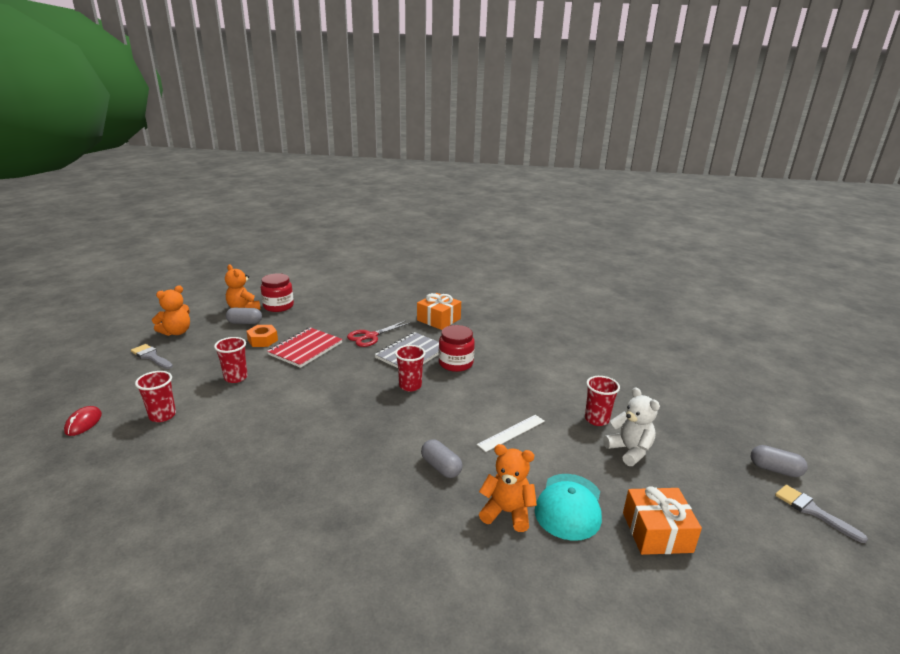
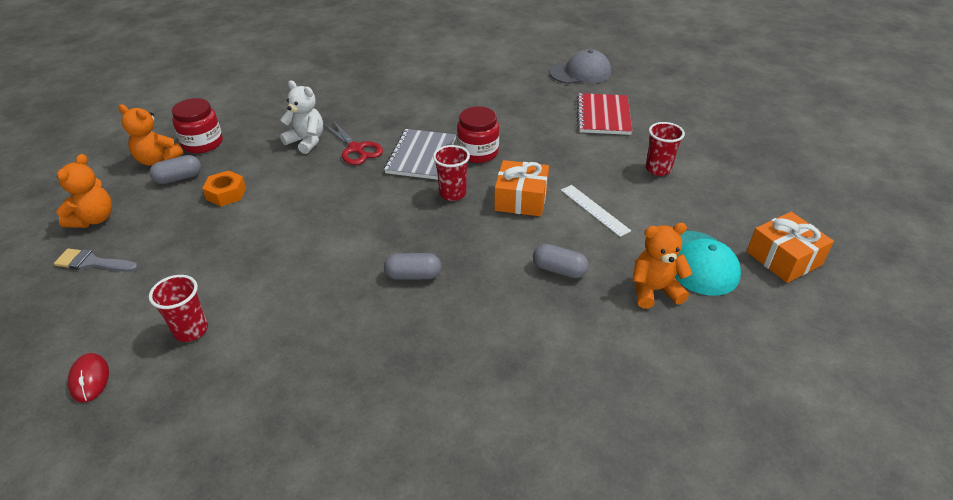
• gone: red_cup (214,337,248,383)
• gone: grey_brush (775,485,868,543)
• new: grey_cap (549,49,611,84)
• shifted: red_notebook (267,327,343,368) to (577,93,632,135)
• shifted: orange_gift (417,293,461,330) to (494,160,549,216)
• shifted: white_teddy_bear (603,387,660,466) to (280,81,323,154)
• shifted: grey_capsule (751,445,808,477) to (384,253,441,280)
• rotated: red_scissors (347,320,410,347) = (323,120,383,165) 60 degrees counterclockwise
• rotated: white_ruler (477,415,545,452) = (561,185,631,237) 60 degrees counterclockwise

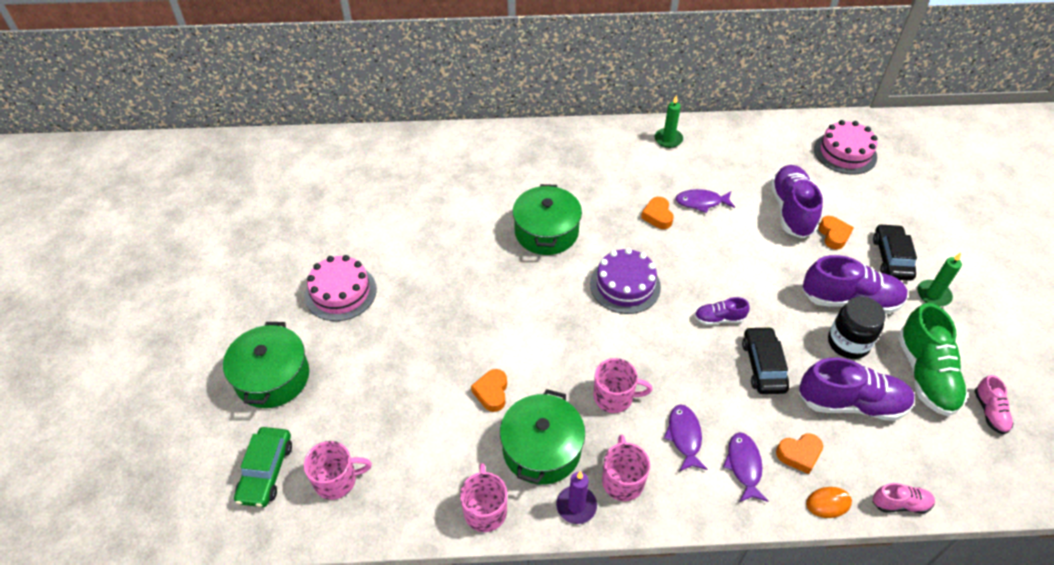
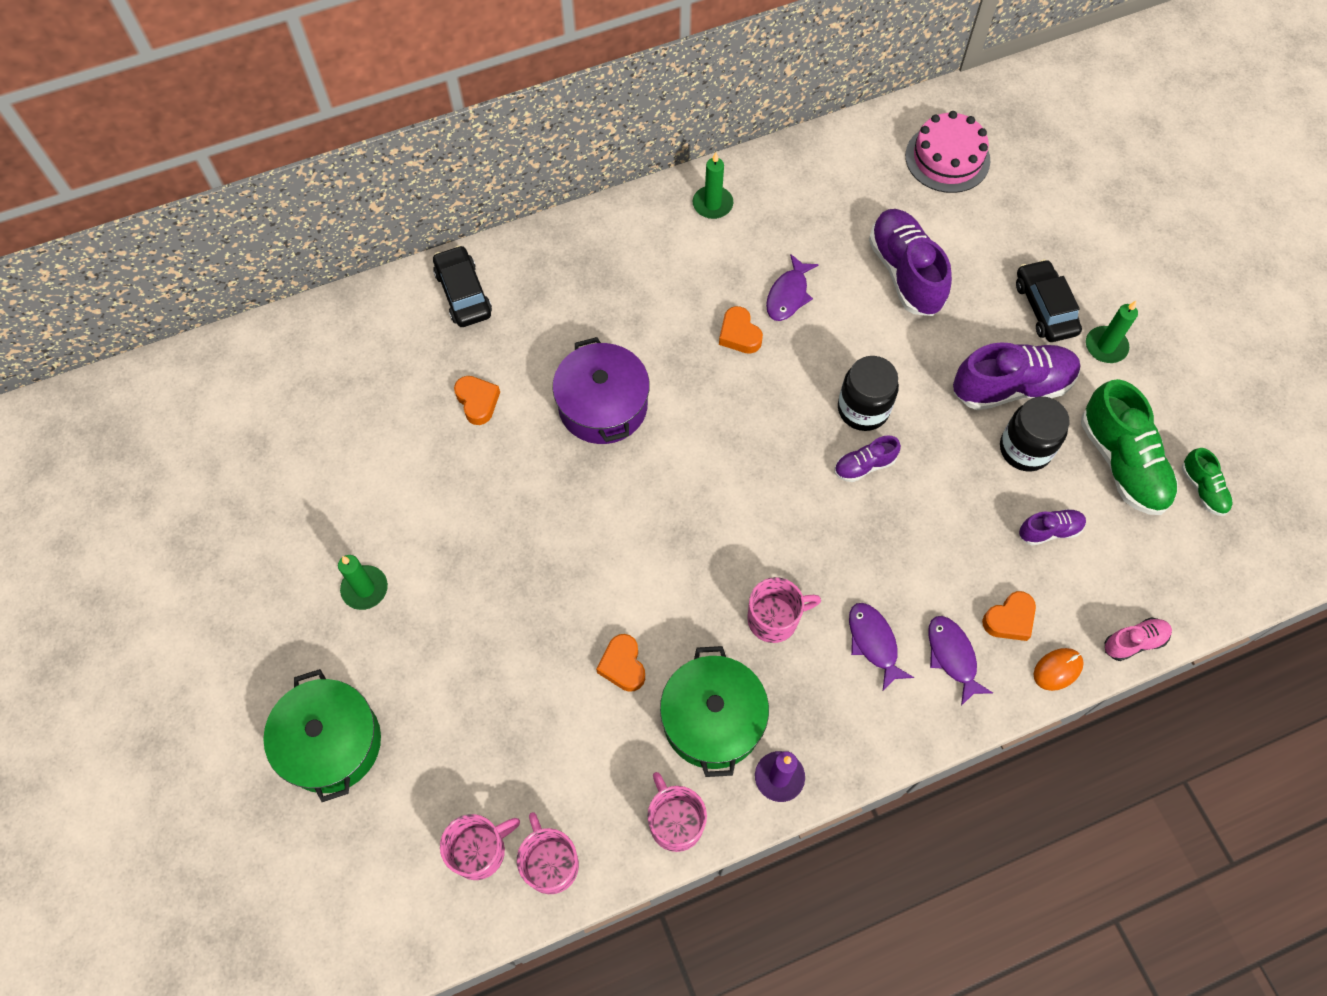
• gone: green_car (234,427,292,507)
• gone: purple_cake (590,248,661,314)
• new: black_jar (838,356,899,431)
• shifted: pink_mug (602,435,650,501) to (517,812,579,894)
• shifted: black_car (742,326,789,394) to (433,245,492,327)
• shifted: orange_heart (819,216,854,250) to (454,376,500,425)
• swapped: pink_cake (305,255,377,321) to green_candle (338,555,388,610)
• repainted: green_pot (513,184,582,255) to purple_pot (553,337,650,444)
• repainted: pink_shoe (974,375,1013,435) to green_shoe (1182,448,1232,516)
• rotated: purple_fish (675,189,735,213) = (766,254,819,321) 45 degrees counterclockwise
• scaled: purple_shoe (799,358,915,421) = (1019,509,1086,546) x0.51

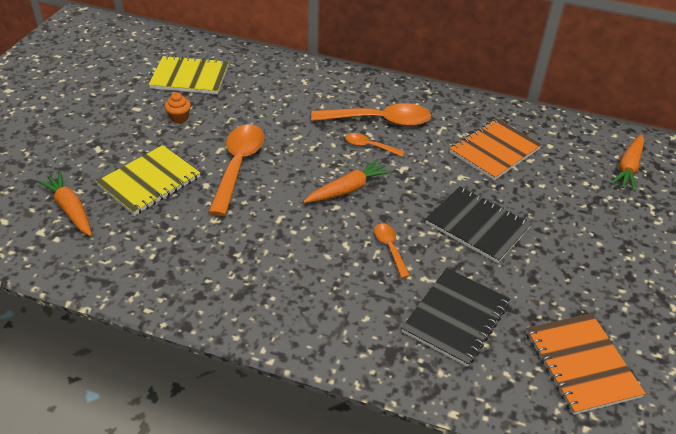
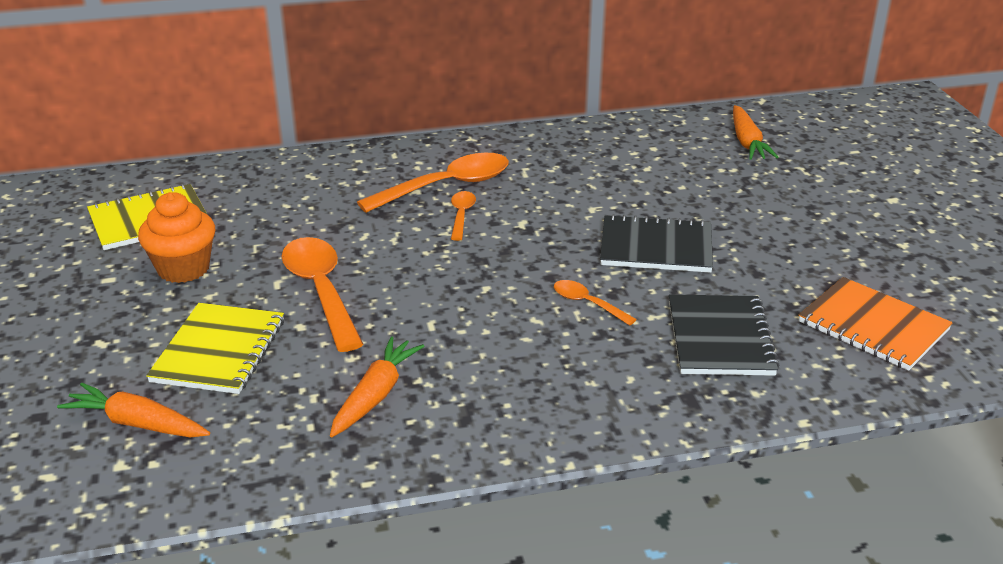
• gone: orange_notebook (449,118,542,180)
• shifted: orange_carrot (303,159,392,203) to (330,336,424,437)
• rotated: orange_spoon (345,133,405,157) = (451,191,476,241) 105 degrees clockwise
• scaled: orange_cupcake (164,92,191,123) = (138,192,215,283) x1.89

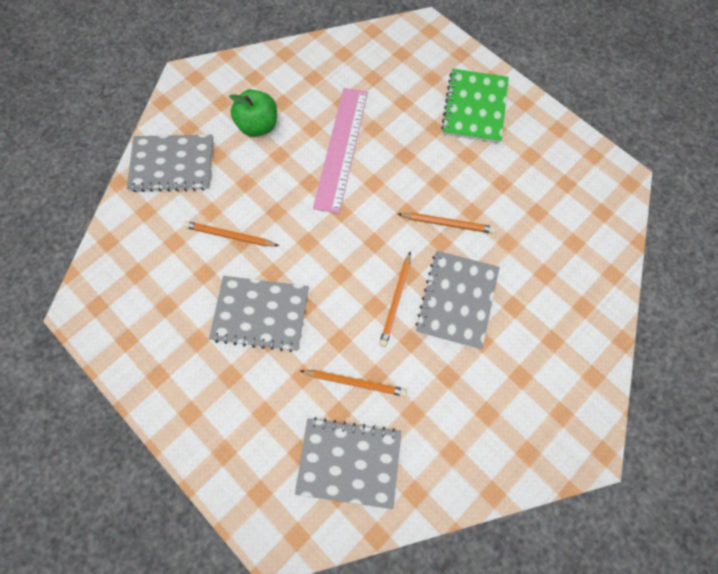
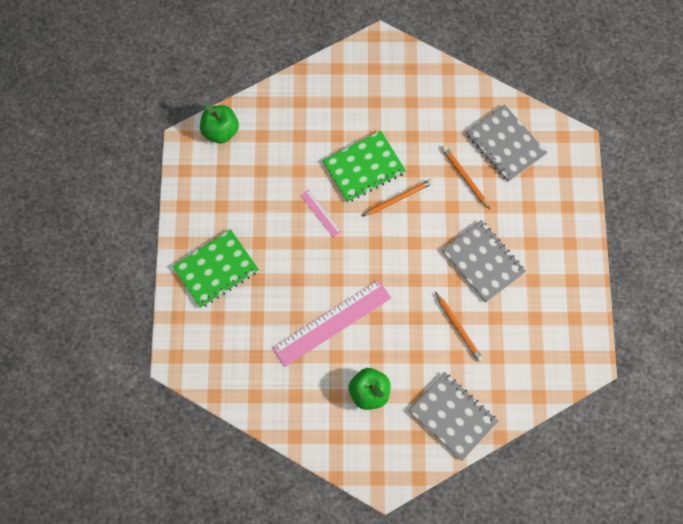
• new: green_apple (200,104,239,143)
• swapped: orange_pencil (398,213,496,234) to pink_ruler (300,190,341,237)
• repainted: grey_notebook (415,251,500,349) to green_notebook (323,131,406,203)

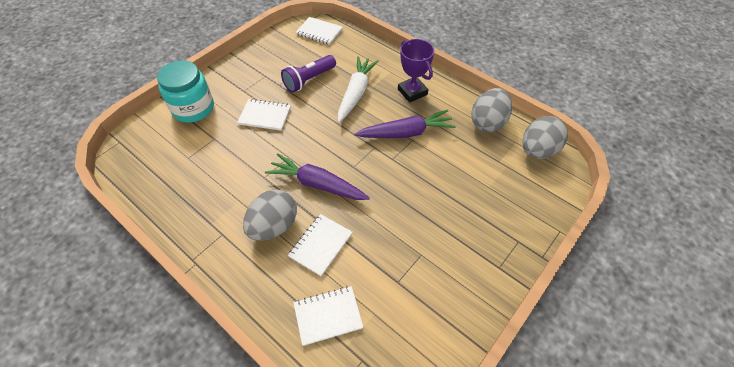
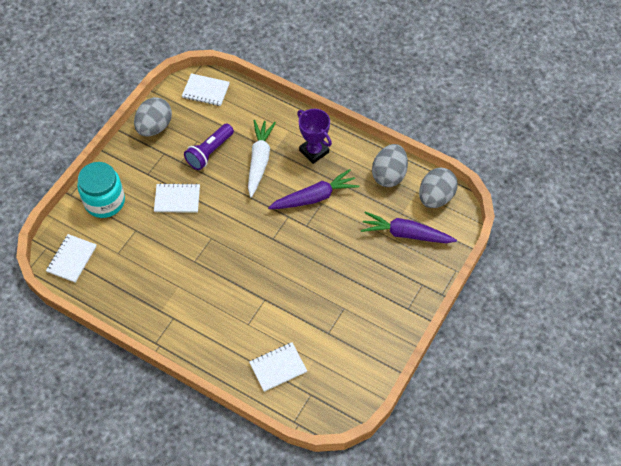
• shifted: grey_egg (243,189,297,241) to (134,97,172,136)
• shifted: purple_carrot (265,153,370,200) to (361,212,457,243)
• shifted: white_notebook (288,214,352,276) to (46,234,97,283)

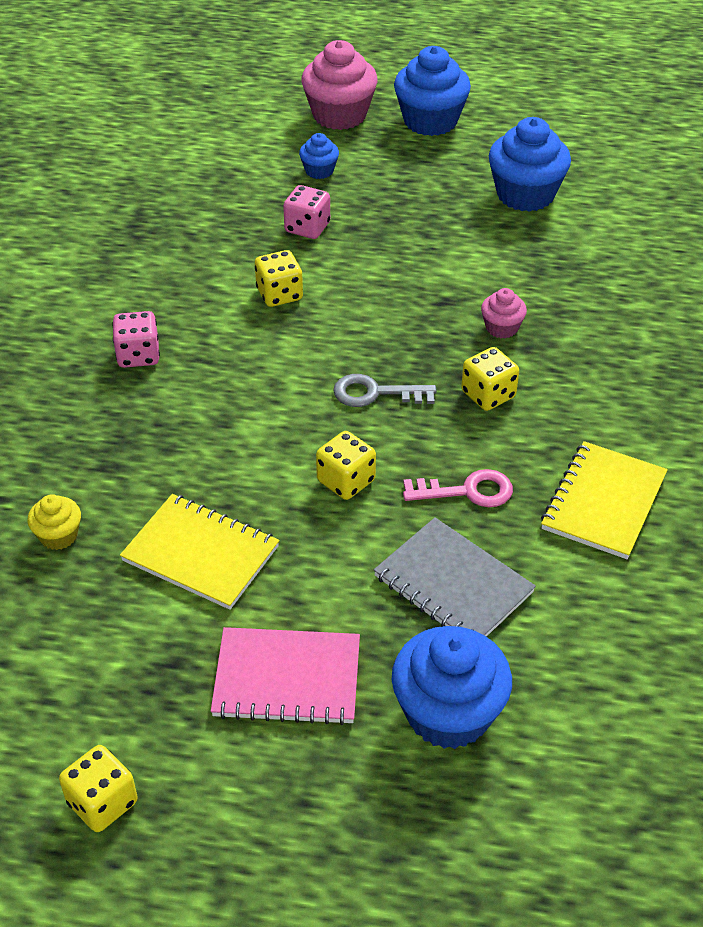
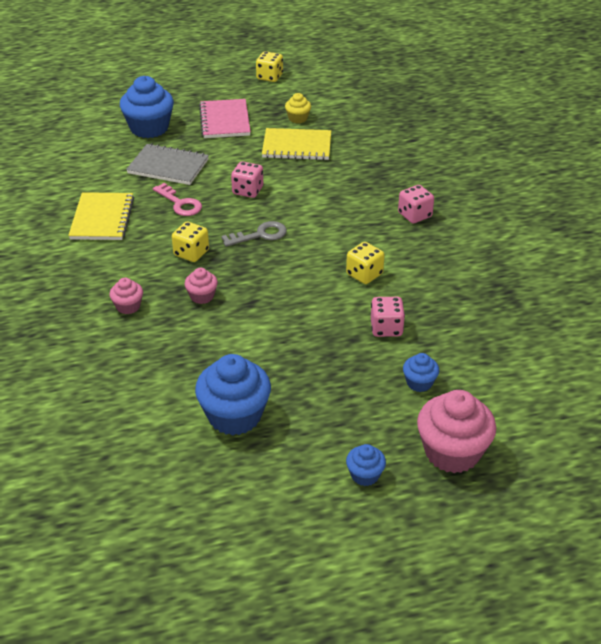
• new: pink_cupcake (109,278,143,314)
• shifted: yellow_cupcake (28,494,81,550) to (285,93,311,123)
• repainted: yellow_dice (316,431,376,500) to pink_dice (231,161,263,198)
• rotated: pink_notebook (211,627,360,725) = (199,99,251,138) 75 degrees counterclockwise
• rotated: pink_key (403,469,513,507) = (153,183,202,216) 105 degrees counterclockwise
• scaled: blue_cupcake (394,46,471,136) = (346,444,386,486) x0.50

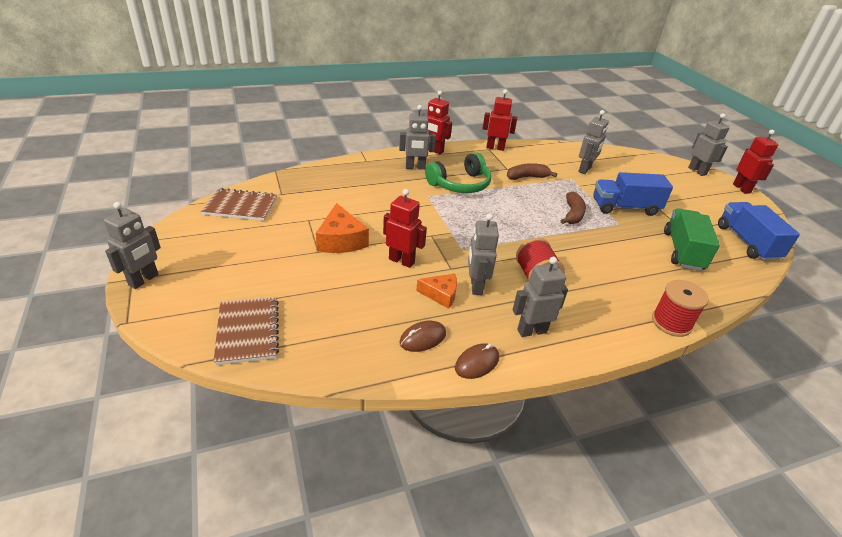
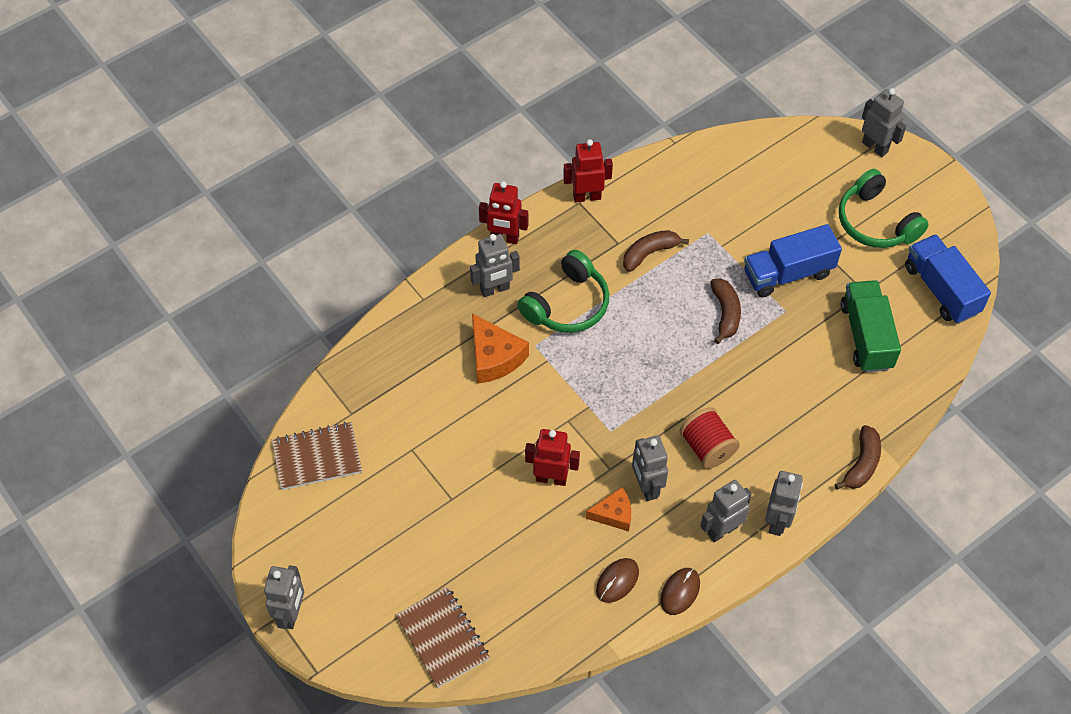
• gone: red_robot (733,130,779,194)
• new: green_headphones (839,169,929,248)
• shifted: orange_cheese (316,203,369,253) to (472,314,529,384)
• shifted: grey_robot (578,110,609,174) to (765,471,803,536)
• swapped: red_spool (652,280,709,337) to brown_banana (835,425,881,490)

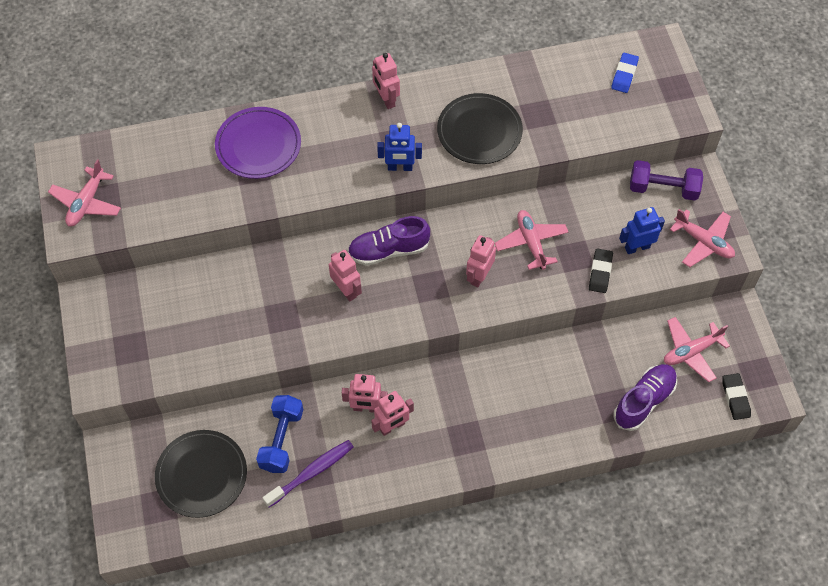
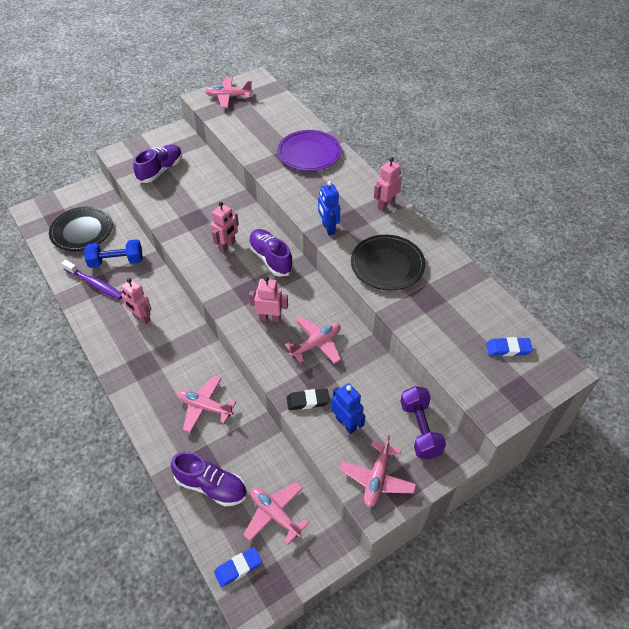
• gone: pink_robot (342,374,388,413)
• new: purple_shoe (133,144,182,183)
• new: pink_plane (177,375,236,433)
• repainted: black_eraser (722,373,751,420) to blue_eraser (214,547,262,587)

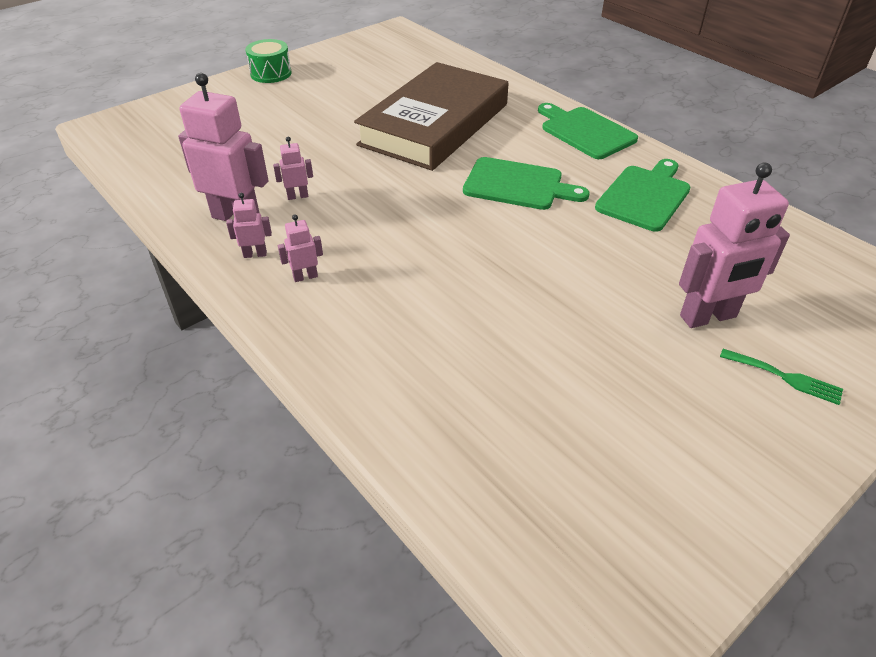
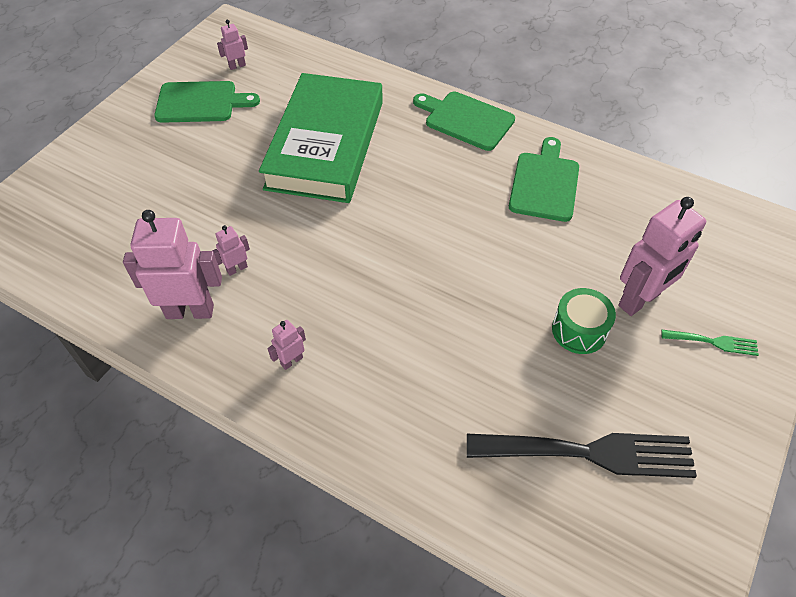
• new: black_fork (467,433,697,478)
• shifted: pink_robot (226,193,272,258) to (217,20,248,70)
• shifted: green_drum (245,39,292,83) to (552,288,616,354)
• shifted: green_cutting_board (463,157,590,210) to (154,81,260,123)
• repainted: brown_book (354,62,509,171) to green_book (259,73,383,203)

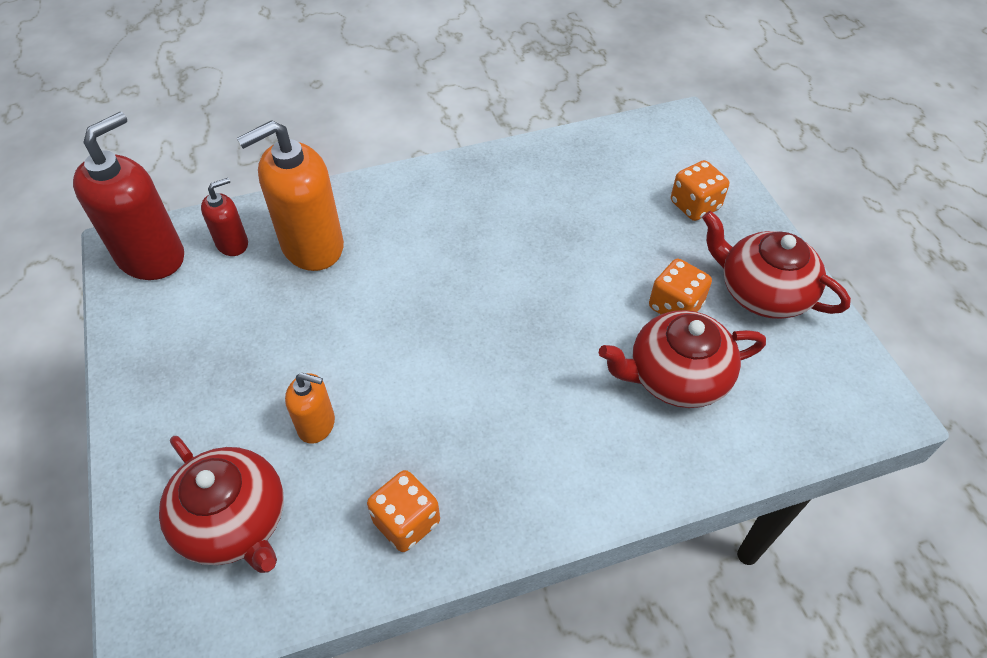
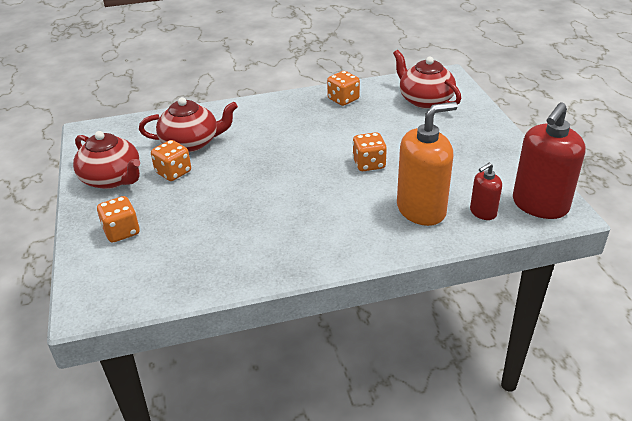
• gone: orange_soap_dispenser (285,373,335,444)
• new: orange_dice (352,132,387,171)

